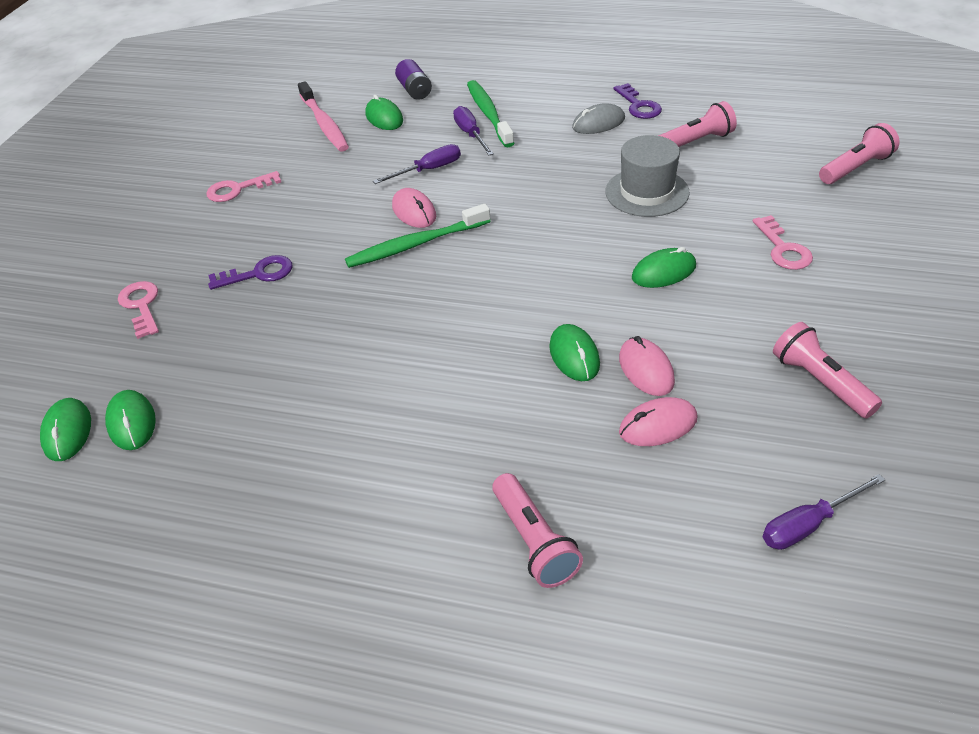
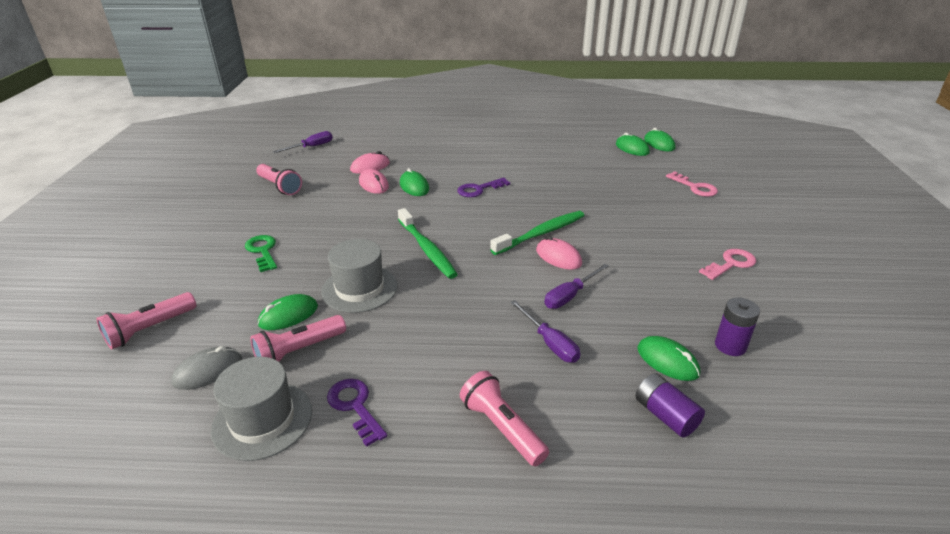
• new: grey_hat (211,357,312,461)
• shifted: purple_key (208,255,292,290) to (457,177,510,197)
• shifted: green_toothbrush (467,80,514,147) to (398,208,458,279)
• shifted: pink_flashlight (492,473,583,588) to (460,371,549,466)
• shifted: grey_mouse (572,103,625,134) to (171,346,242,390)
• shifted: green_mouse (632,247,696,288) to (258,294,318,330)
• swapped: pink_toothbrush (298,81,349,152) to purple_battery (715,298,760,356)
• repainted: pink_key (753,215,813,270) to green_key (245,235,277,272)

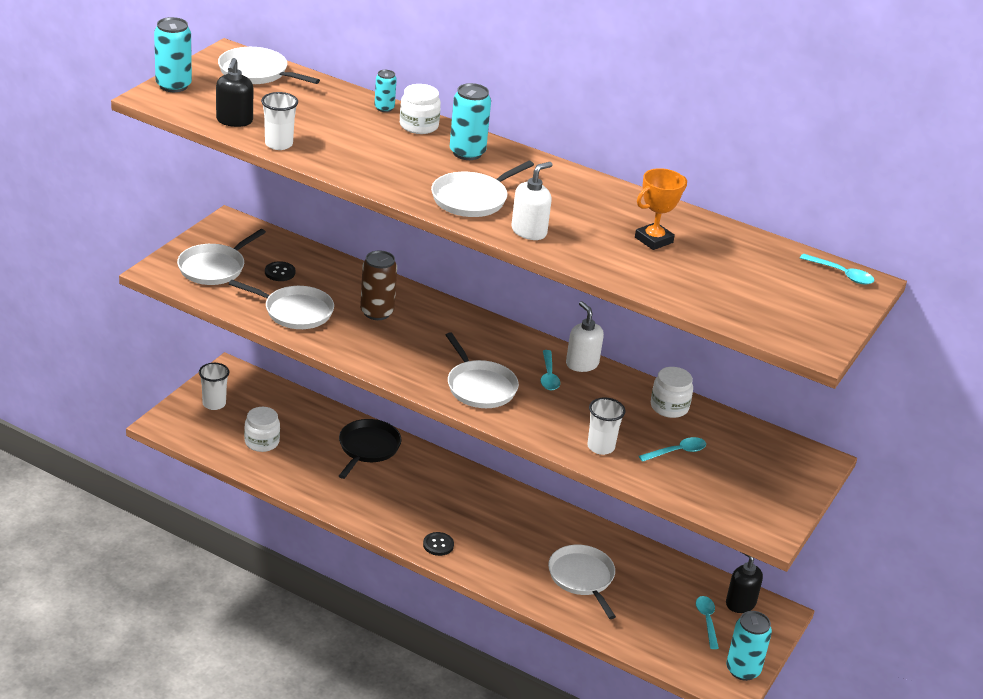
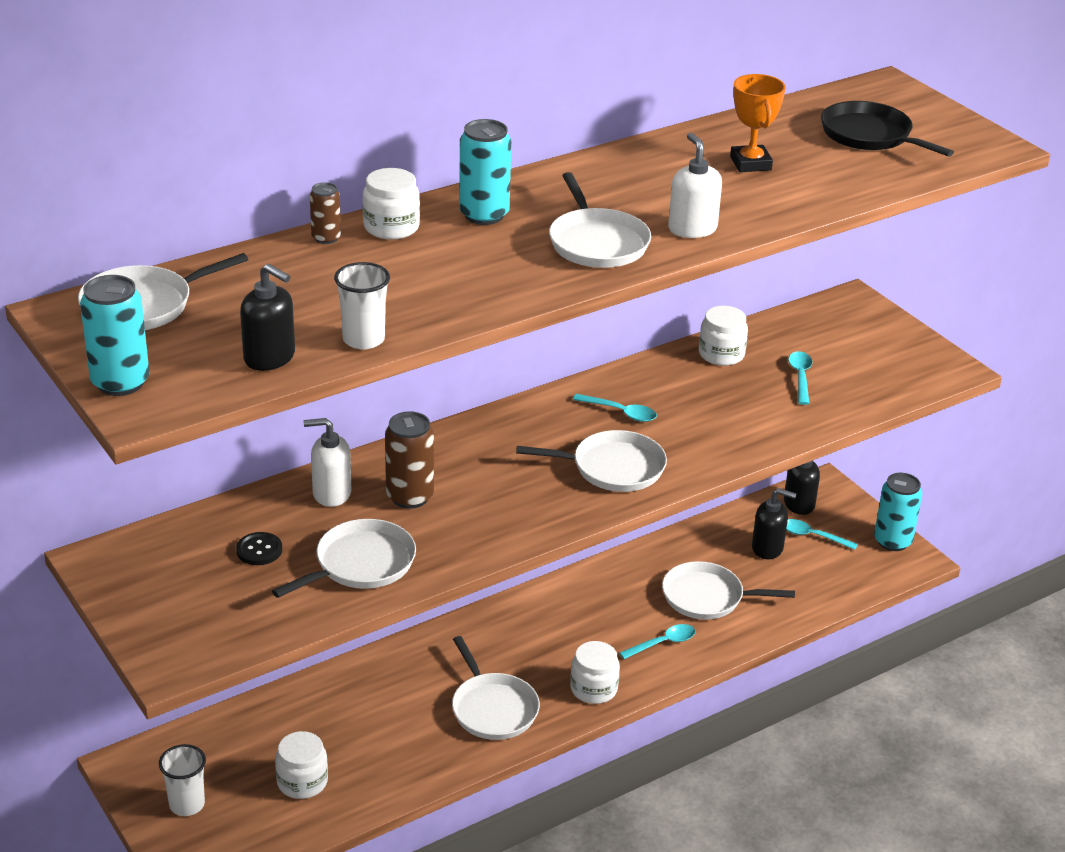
• gone: white_cup (587,398,626,455)
• new: black_soap_dispenser (752,488,797,559)
• shifted: white_pan (177,229,266,285) to (452,636,540,740)
• shifted: black_pan (339,419,402,479) to (821,101,954,157)
• shifted: white_soap_dispenser (566,301,604,372) to (304,418,351,507)
• shifted: turquoise_spoon (800,254,874,284) to (620,624,695,659)
• swapped: black_button (423,532,454,556) to white_jar (570,641,620,704)
• repainted: turquoise_can (374,70,397,112) to brown_can (310,182,341,244)

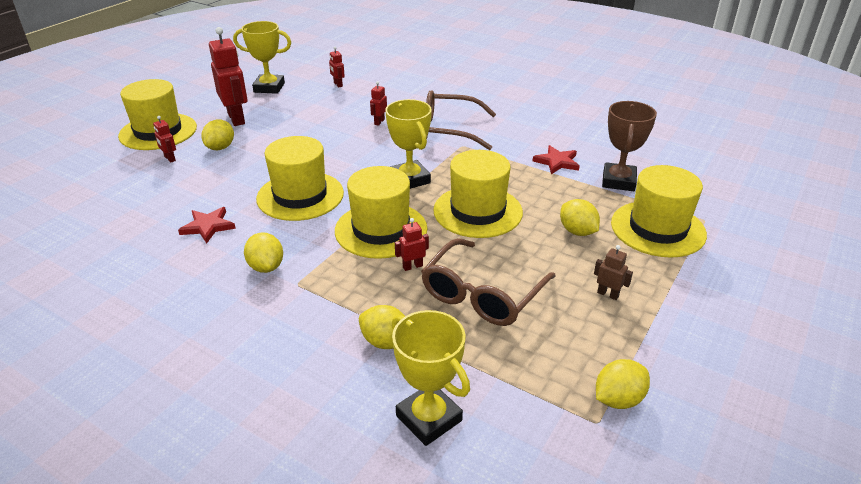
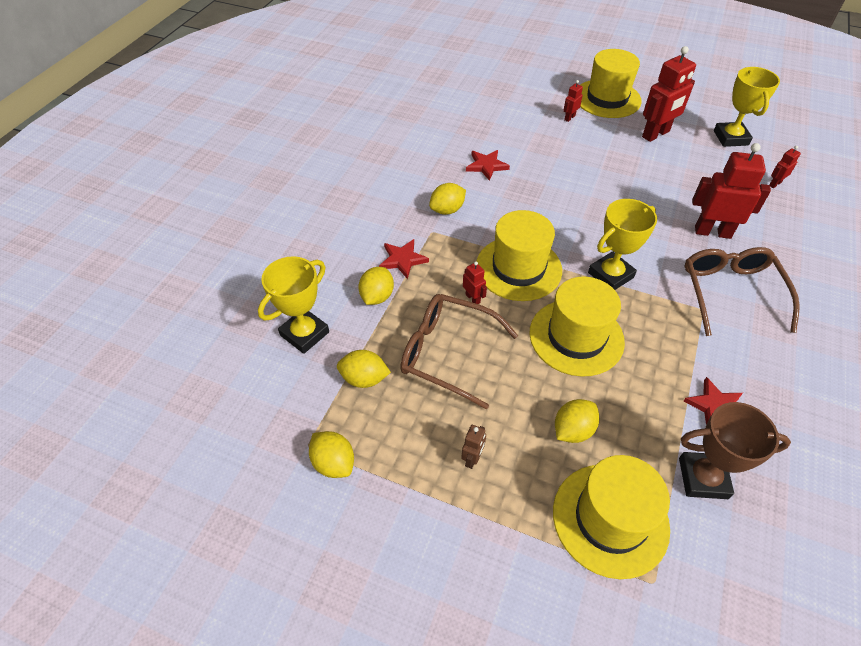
• gone: yellow_hat (256,136,344,221)
• new: red_star (379,239,429,279)
• shifted: yellow_lemon (201,120,234,150) to (337,350,391,388)
• scaled: red_robot (370,81,387,126) = (692,143,771,239) x2.15

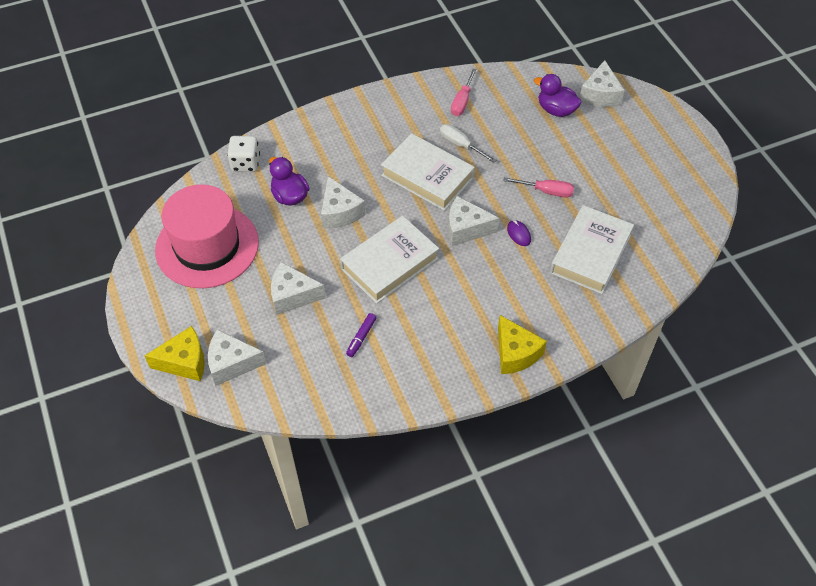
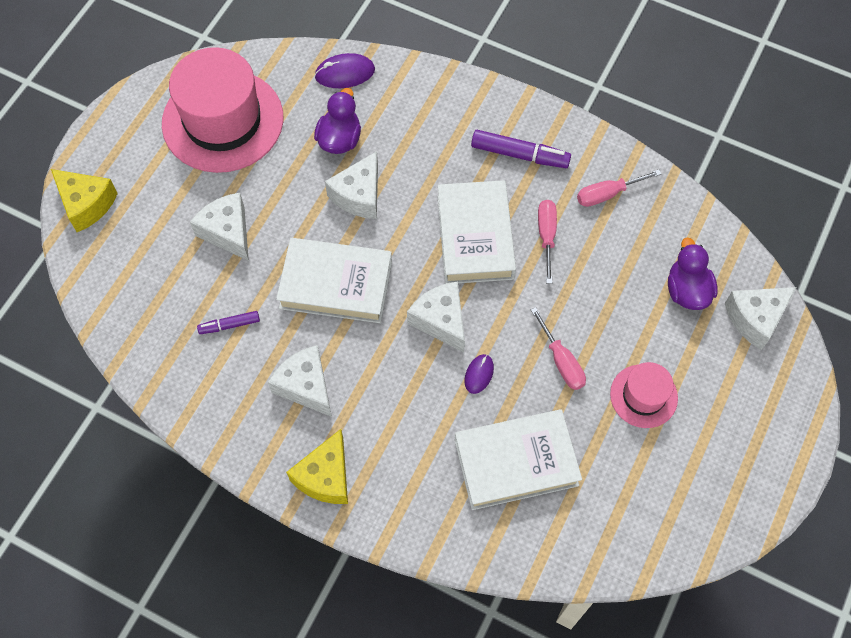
• new: purple_marker (471,130,571,168)
• new: pink_hat (610,362,678,428)
• shifted: white_cheese (208,330,266,386) to (268,345,332,417)
• swapped: white_dice (227,136,260,172) to purple_mouse (314,53,375,88)
• repainted: white_screwdriver (440,124,496,163) to pink_screwdriver (538,200,557,284)

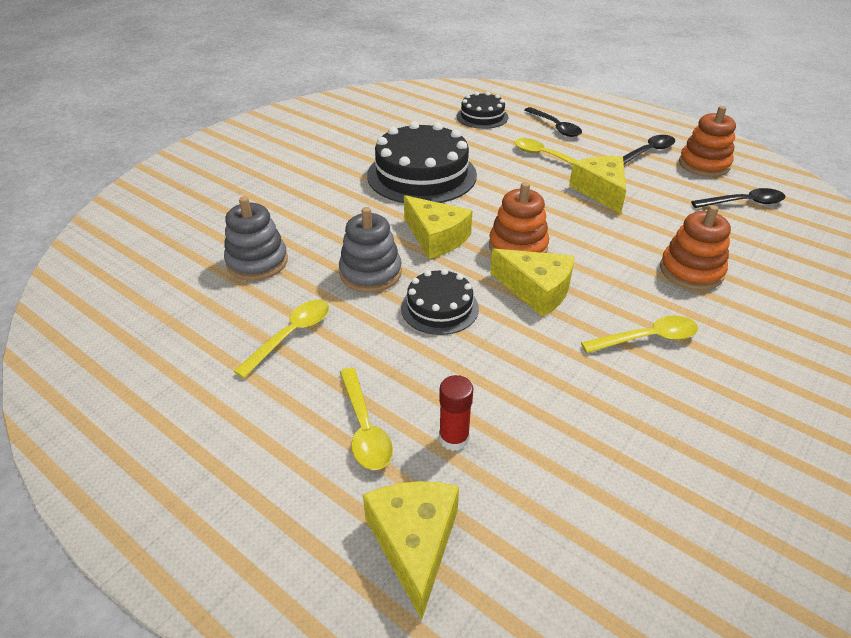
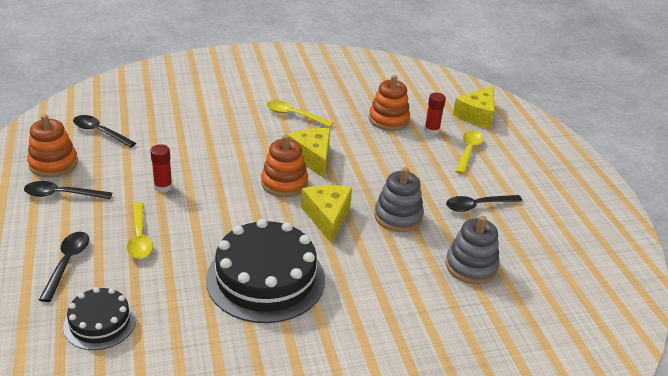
• gone: black_cake (401,269,479,335)
• shifted: orange_stacking_toy (660,205,731,290) to (369,75,410,131)
• swapped: yellow_cheese (569,156,626,214) to red_glue_stick (150,144,172,192)
• repainted: yellow_spoon (234,300,329,378) to black_spoon (446,195,523,212)

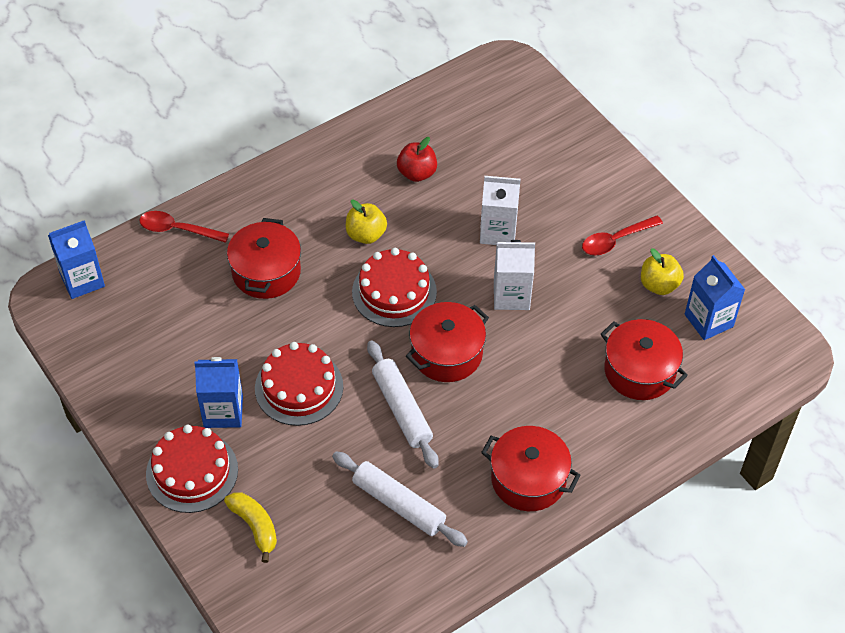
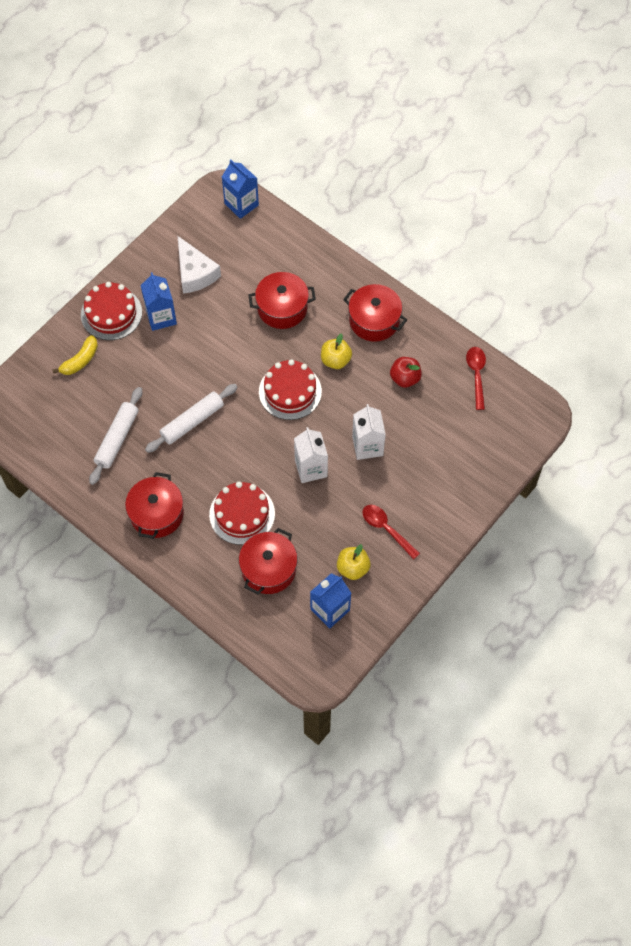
• new: white_cheese (178,236,221,294)
• shifted: red_spoon (139,211,229,243) to (466,347,486,410)
• shifted: red_cake (255,342,343,426) to (209,482,275,545)
• shifted: red_pot (406,302,489,382) to (343,284,407,342)

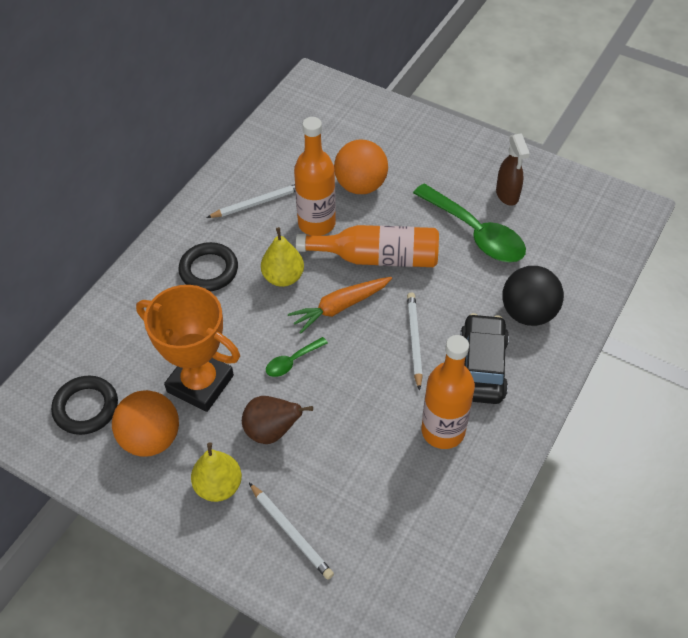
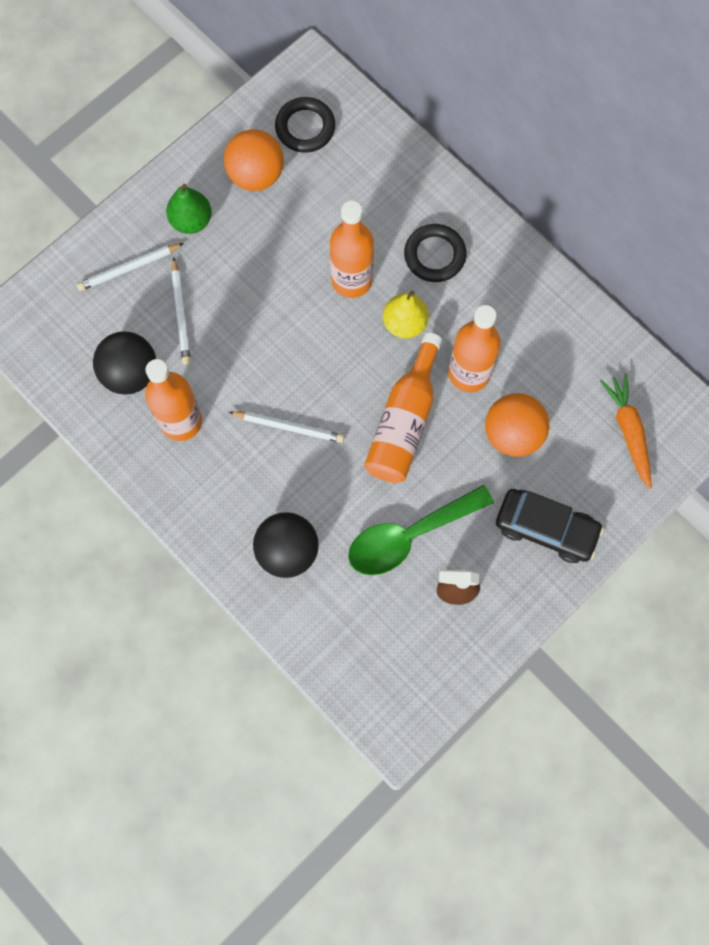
• gone: orange_trophy (136,285,240,412)
• gone: brown_pear (242,396,313,444)
• gone: green_spoon (266,337,328,377)
• new: black_ball (93,331,156,394)
• new: orange_bottle (330,201,374,298)
• shifted: white_pencil (206,184,295,218) to (171,257,191,365)
• shifted: orange_carrot (288,277,392,334) to (600,373,652,489)
• shifted: black_car (460,313,509,404) to (496,489,604,563)
• repainted: yellow_pear (191,442,242,502) to green_pear (166,184,212,234)

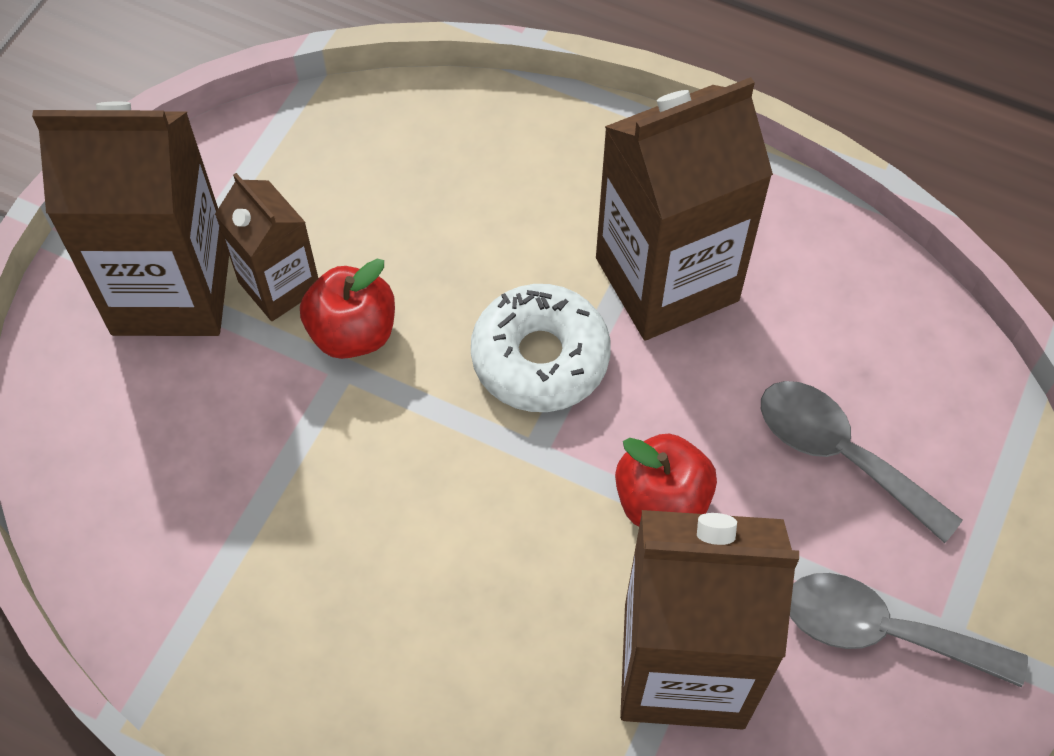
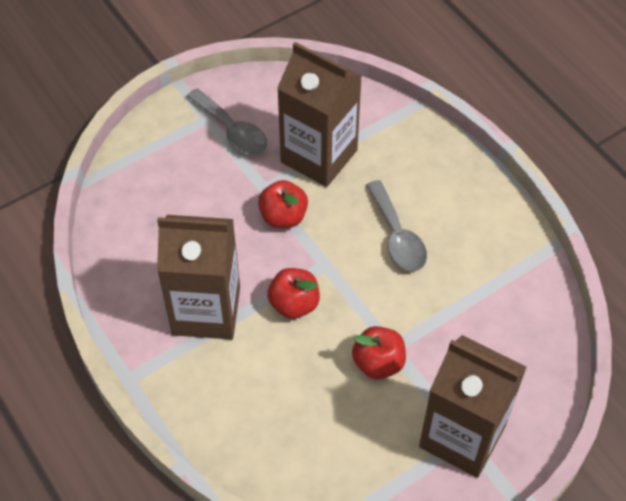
• gone: brown_carton (215,173,319,321)
• shifted: grey_spoon (761,381,963,543) to (366,180,427,272)
• swapped: white_donut (471,284,611,412) to red_apple (267,268,320,319)

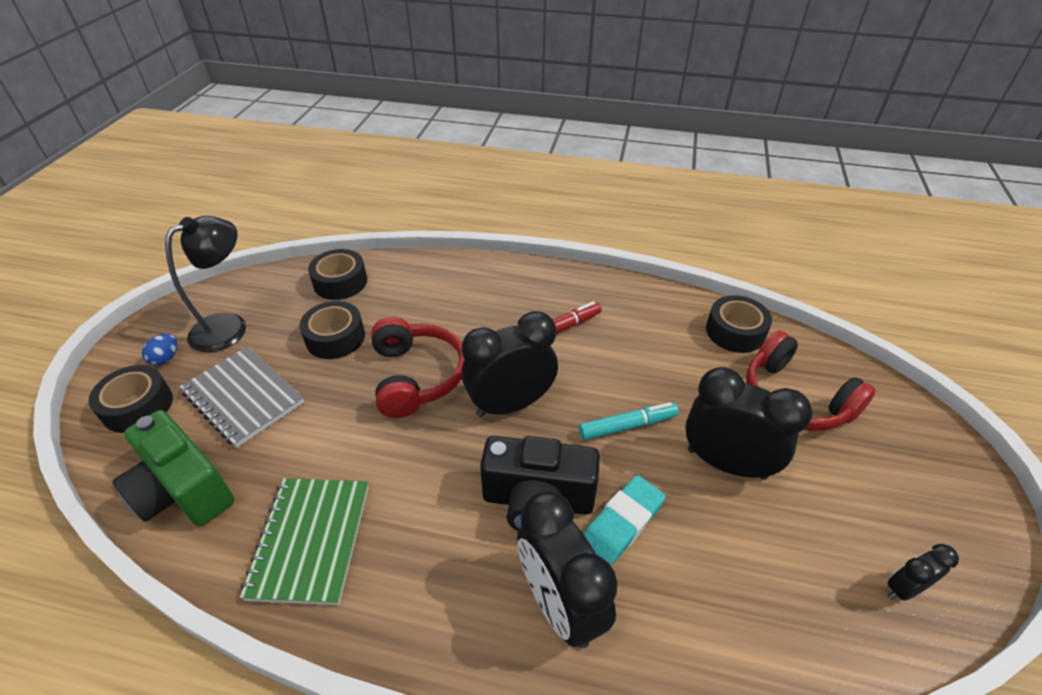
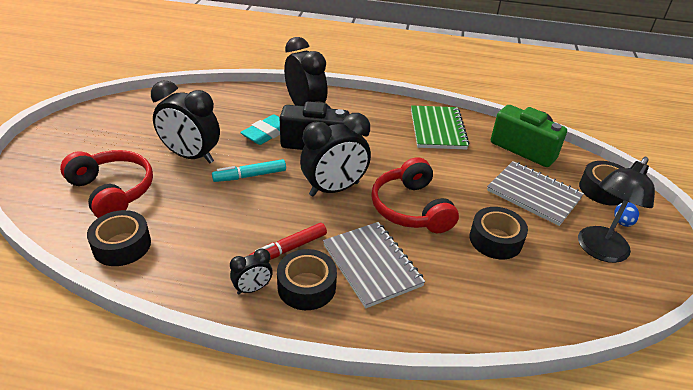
• new: grey_notebook (323,222,425,308)
• shifted: black_tape (308,249,367,300) to (277,249,337,310)
• shifted: black_clock (887,544,959,601) to (230,248,273,295)

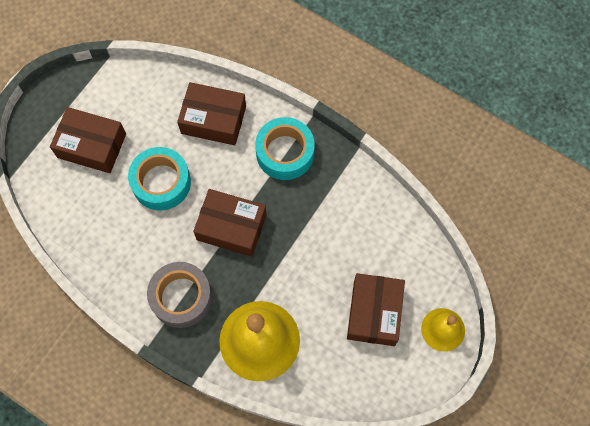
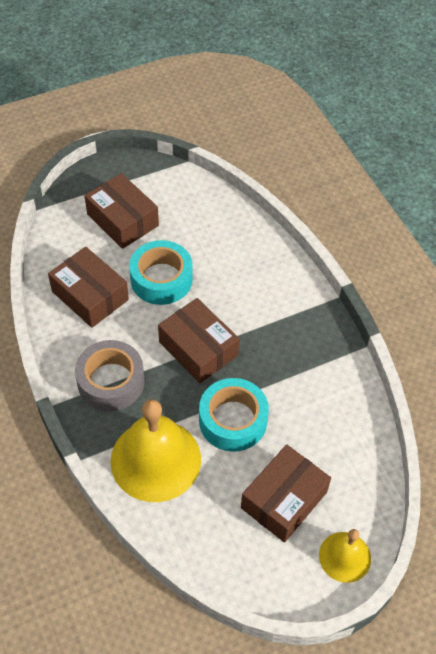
• shifted: brown_box (177,82,246,145) to (48,247,129,328)
• shifted: turquoise_tape (255,117,315,180) to (199,378,269,452)

